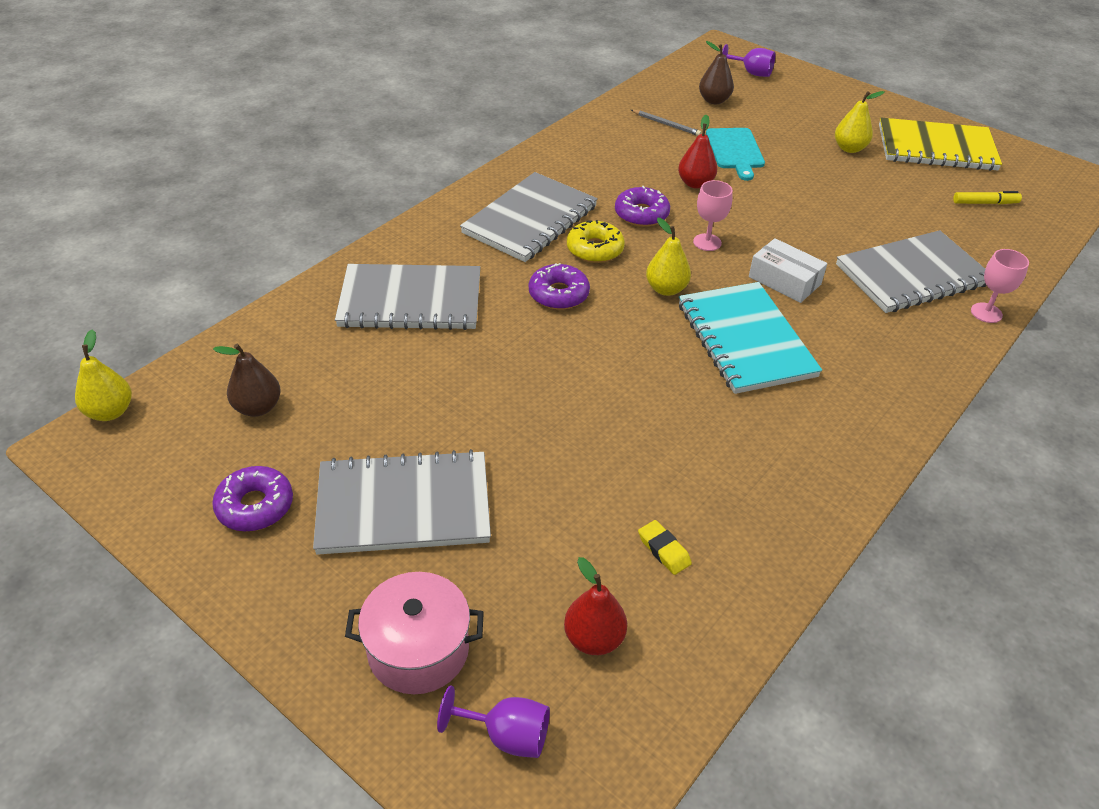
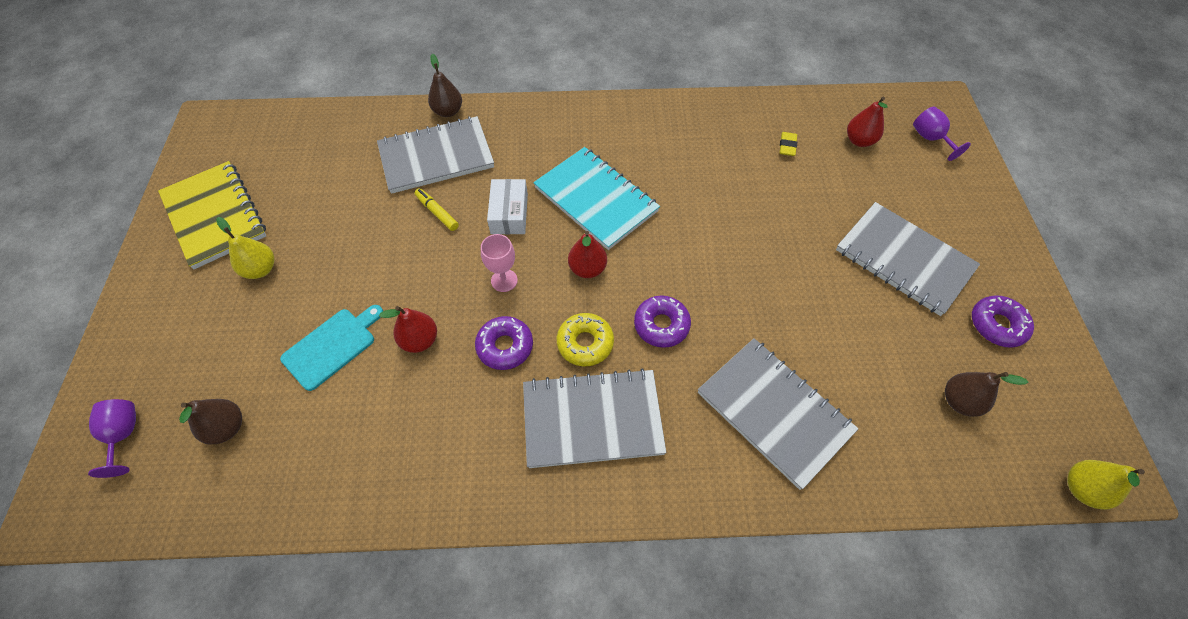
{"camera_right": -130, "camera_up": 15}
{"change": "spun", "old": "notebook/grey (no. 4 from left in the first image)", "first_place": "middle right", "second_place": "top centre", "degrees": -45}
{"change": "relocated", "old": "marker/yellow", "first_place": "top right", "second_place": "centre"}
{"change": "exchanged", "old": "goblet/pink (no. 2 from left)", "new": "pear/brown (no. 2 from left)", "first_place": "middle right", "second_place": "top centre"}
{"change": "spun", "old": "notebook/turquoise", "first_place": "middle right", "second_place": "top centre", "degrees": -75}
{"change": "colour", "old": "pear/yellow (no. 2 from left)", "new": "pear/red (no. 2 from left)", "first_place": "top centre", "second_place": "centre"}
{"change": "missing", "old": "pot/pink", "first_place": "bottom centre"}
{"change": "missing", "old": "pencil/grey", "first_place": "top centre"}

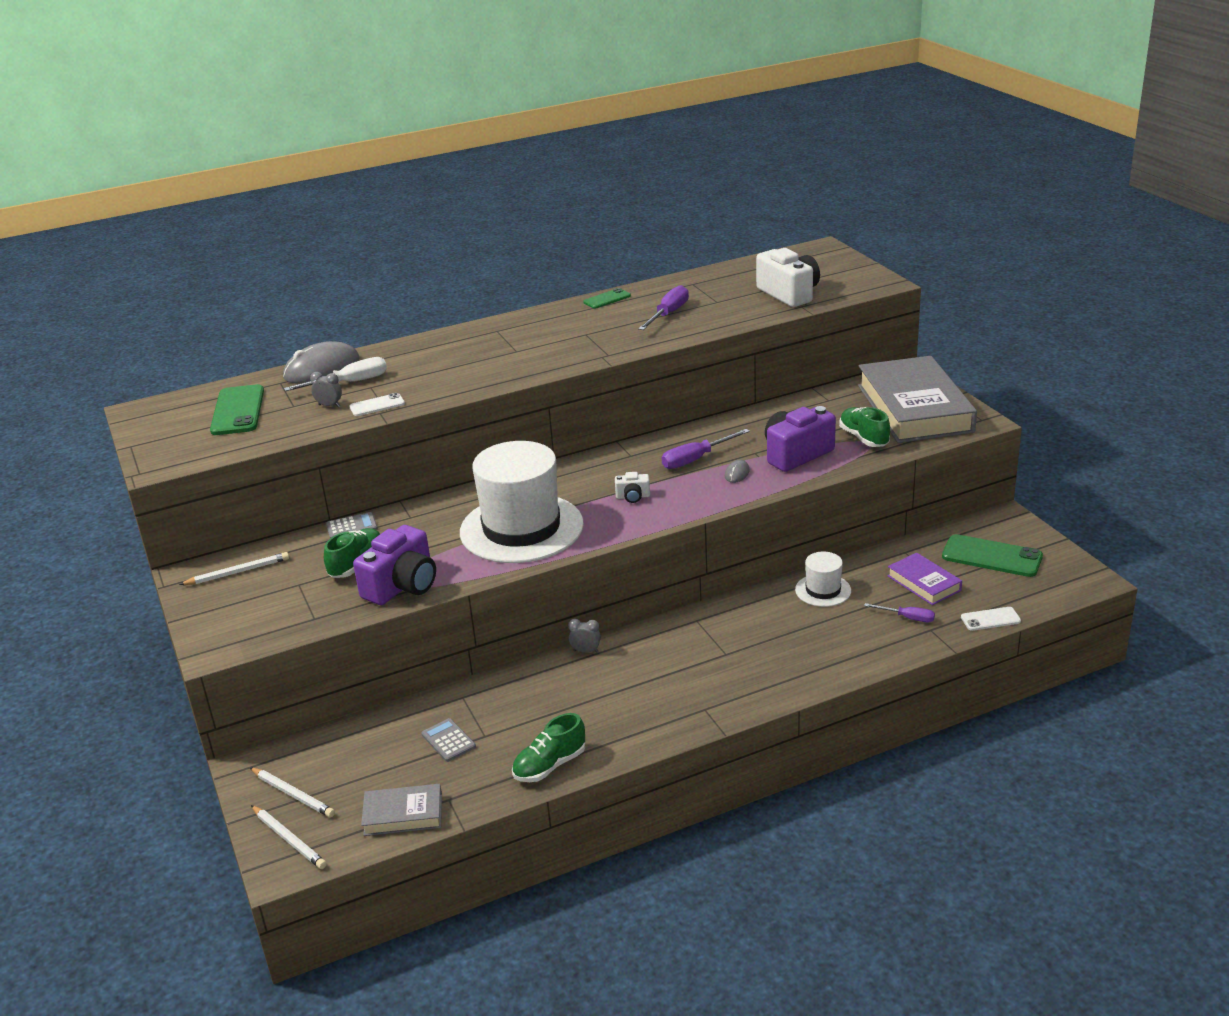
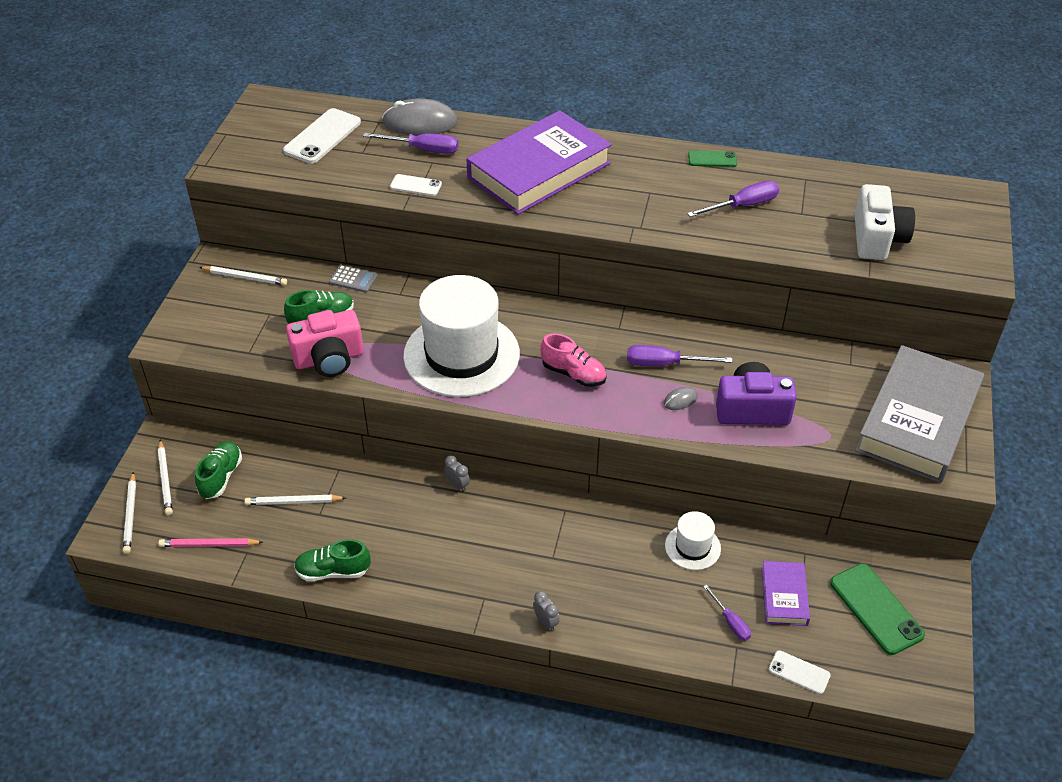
{"camera_right": 35, "camera_up": 15}
{"change": "exchanged", "old": "book/grey (no. 1 from left)", "new": "pencil/pink", "first_place": "bottom left", "second_place": "bottom left"}
{"change": "relocated", "old": "shoe/green (no. 3 from left in the first image)", "new": "shoe/green (no. 1 from left)", "first_place": "middle right", "second_place": "middle left"}
{"change": "exchanged", "old": "calculator/grey (no. 2 from left)", "new": "pencil/white (no. 4 from left)", "first_place": "bottom centre", "second_place": "middle left"}
{"change": "colour", "old": "phone/green (no. 1 from left)", "new": "phone/white (no. 1 from left)", "first_place": "middle left", "second_place": "top left"}
{"change": "colour", "old": "camera/purple (no. 1 from left)", "new": "camera/pink", "first_place": "middle left", "second_place": "middle left"}
{"change": "colour", "old": "screwdriver/white", "new": "screwdriver/purple (no. 1 from left)", "first_place": "middle left", "second_place": "top centre"}
{"change": "appeared", "new": "book/purple (no. 1 from left)", "second_place": "top centre"}
{"change": "relocated", "old": "clock/grey (no. 1 from left in the first image)", "new": "clock/grey (no. 2 from left)", "first_place": "middle left", "second_place": "bottom centre"}
{"change": "exchanged", "old": "camera/white (no. 1 from left)", "new": "shoe/pink", "first_place": "centre", "second_place": "centre"}

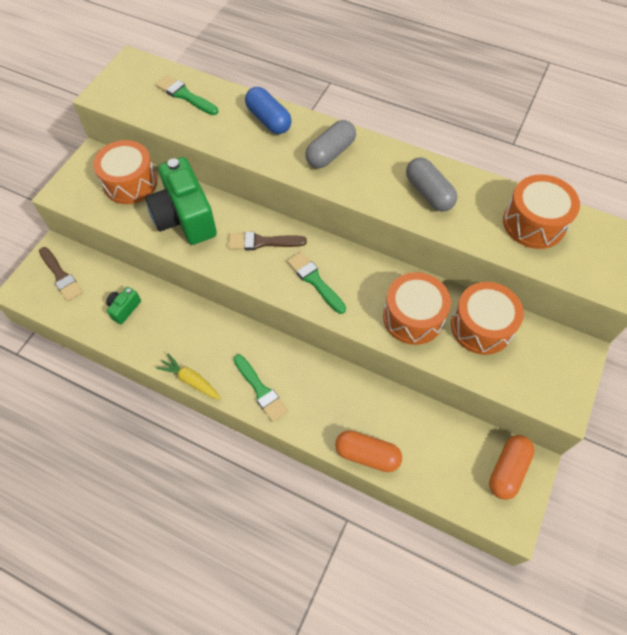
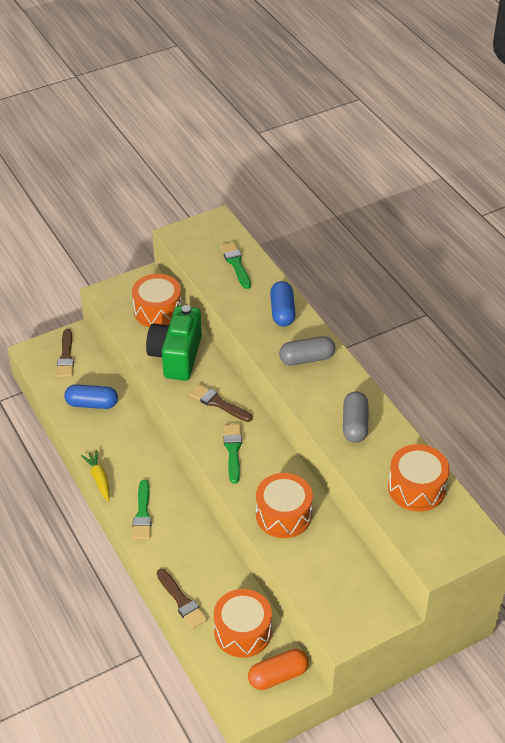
{"camera_right": 35, "camera_up": -15}
{"change": "exchanged", "old": "camera/green (no. 1 from left)", "new": "capsule/blue (no. 1 from left)", "first_place": "middle left", "second_place": "middle left"}
{"change": "exchanged", "old": "capsule/orange (no. 1 from left)", "new": "brush/brown (no. 2 from left)", "first_place": "bottom centre", "second_place": "bottom centre"}
{"change": "relocated", "old": "drum/orange (no. 3 from left in the first image)", "new": "drum/orange (no. 2 from left)", "first_place": "middle right", "second_place": "bottom centre"}

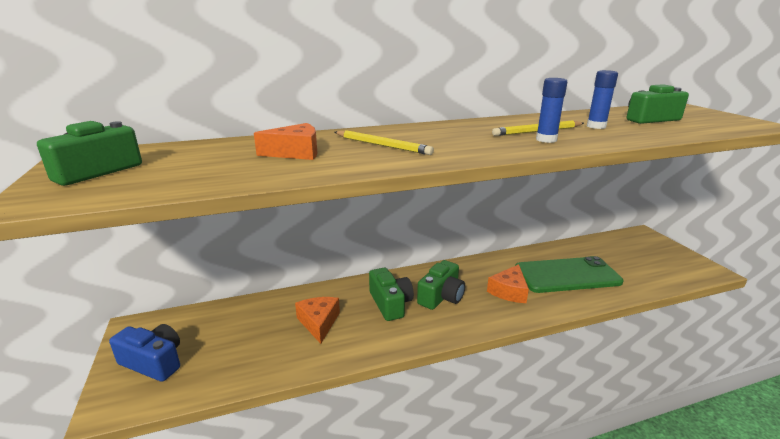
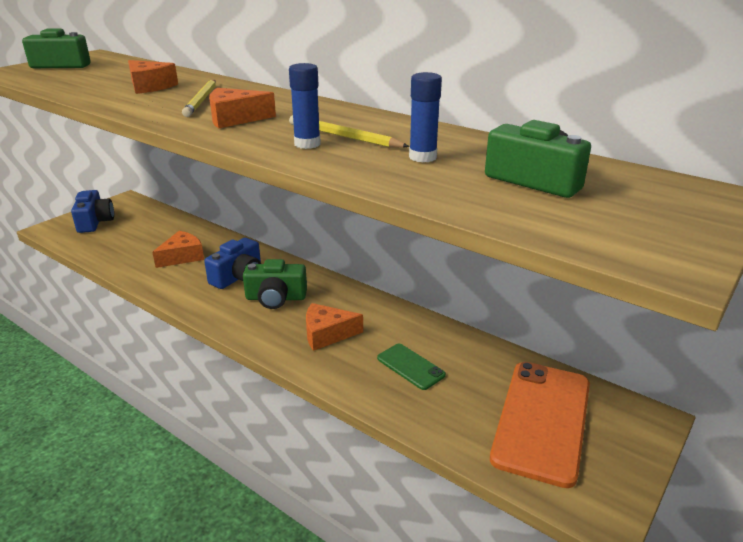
{"camera_right": 55, "camera_up": 5}
{"change": "colour", "old": "camera/green (no. 2 from left)", "new": "camera/blue (no. 2 from left)", "first_place": "bottom centre", "second_place": "middle left"}
{"change": "appeared", "new": "cheese/orange (no. 3 from left)", "second_place": "top left"}
{"change": "size", "old": "phone/green", "first_place": "middle right", "second_place": "bottom centre", "factor": 0.48}
{"change": "appeared", "new": "phone/orange", "second_place": "bottom right"}

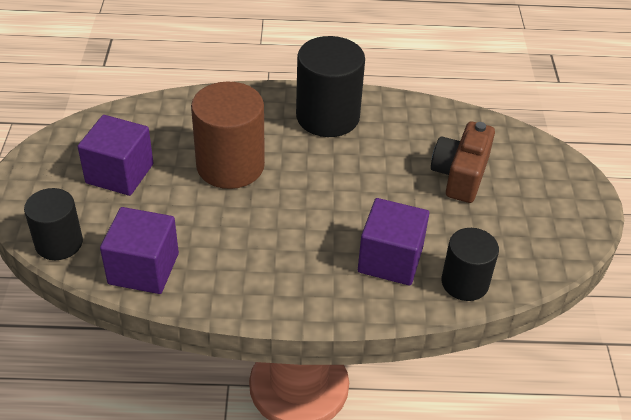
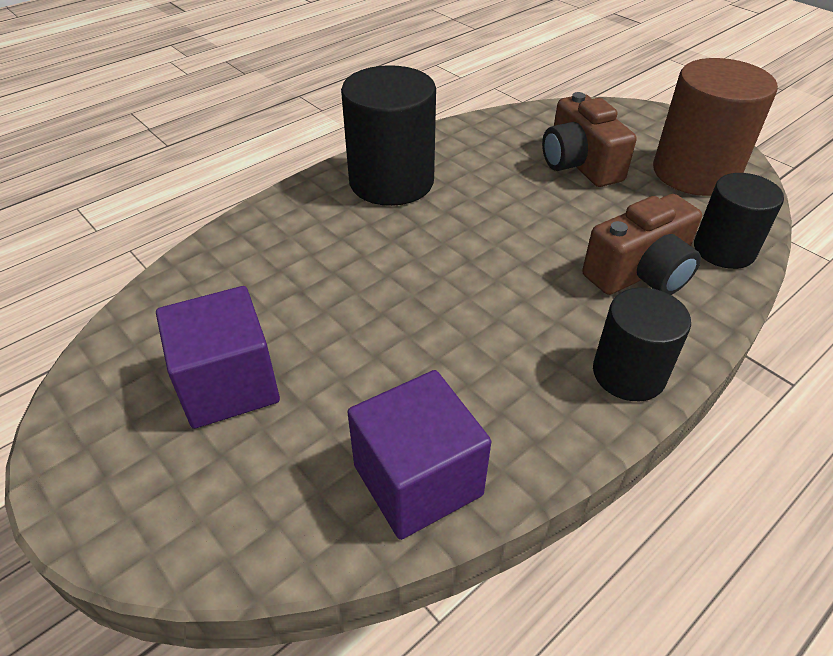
{"camera_right": -40, "camera_up": 0}
{"change": "exchanged", "old": "cube/purple (no. 3 from left)", "new": "camera/brown (no. 2 from left)", "first_place": "centre", "second_place": "middle right"}
{"change": "relocated", "old": "cylinder/black (no. 1 from left in the first image)", "new": "cylinder/black (no. 2 from left)", "first_place": "middle left", "second_place": "middle right"}
{"change": "relocated", "old": "cylinder/brown", "first_place": "top centre", "second_place": "top right"}

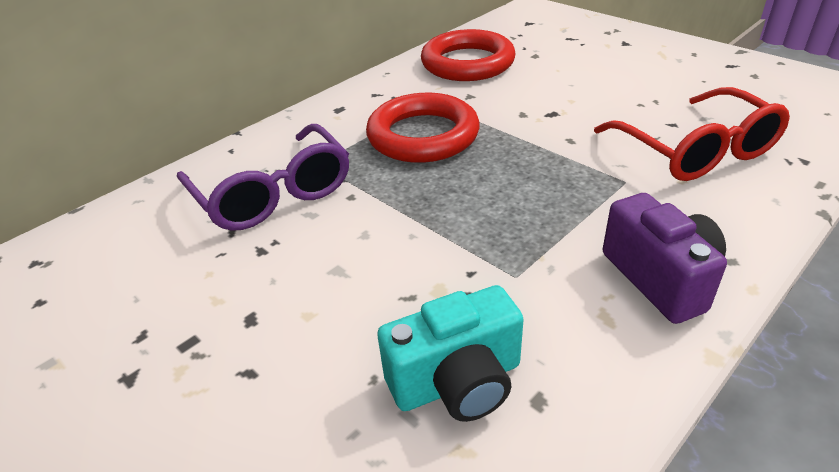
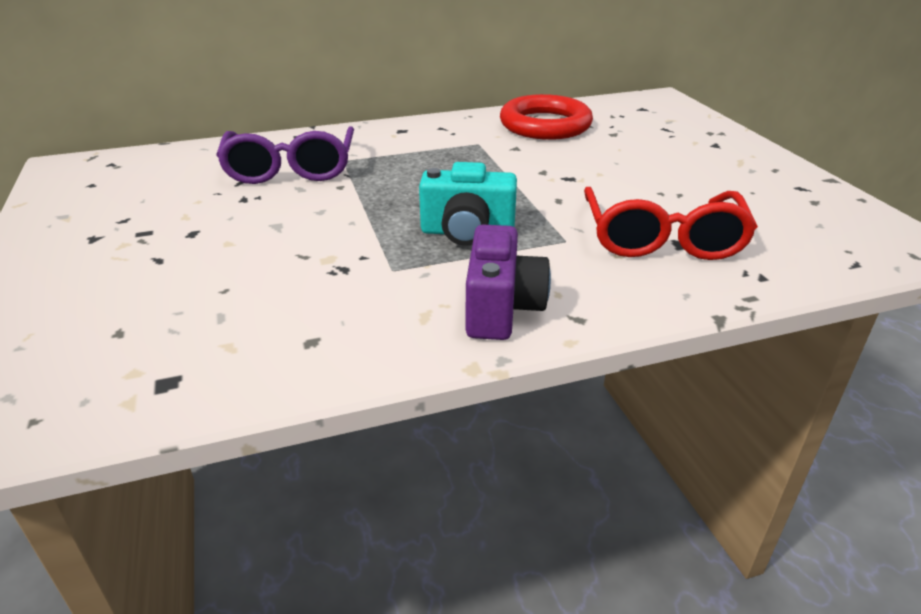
{"camera_right": 25, "camera_up": -5}
{"change": "relocated", "old": "camera/turquoise", "first_place": "bottom centre", "second_place": "top centre"}
{"change": "missing", "old": "ring/red (no. 1 from left)", "first_place": "top centre"}

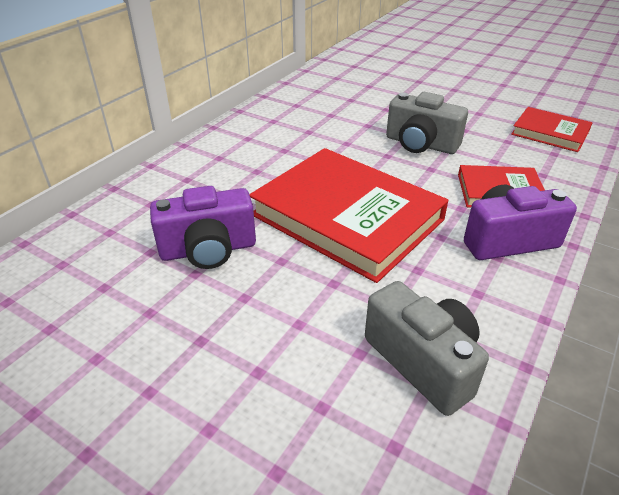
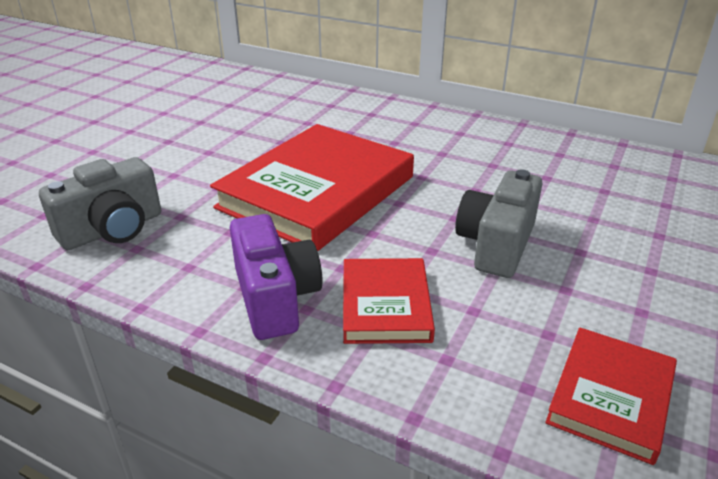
{"camera_right": 85, "camera_up": -5}
{"change": "missing", "old": "camera/purple (no. 1 from left)", "first_place": "middle left"}

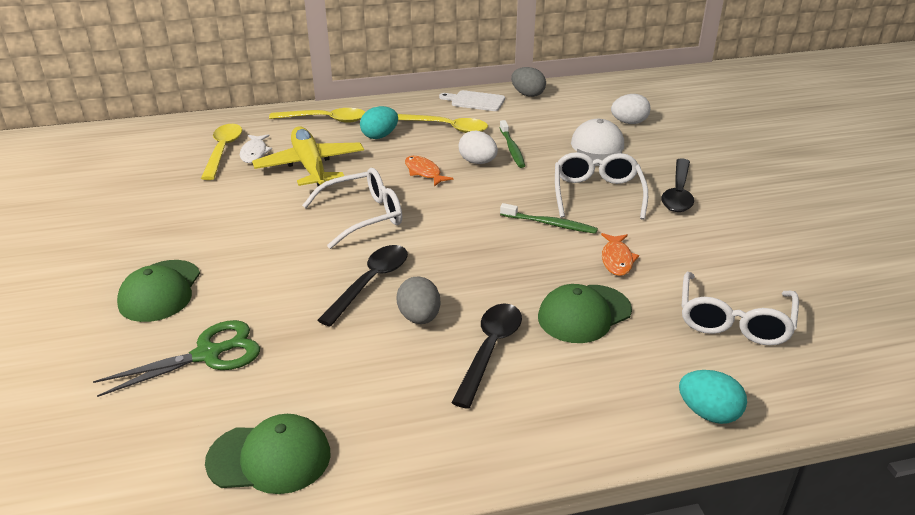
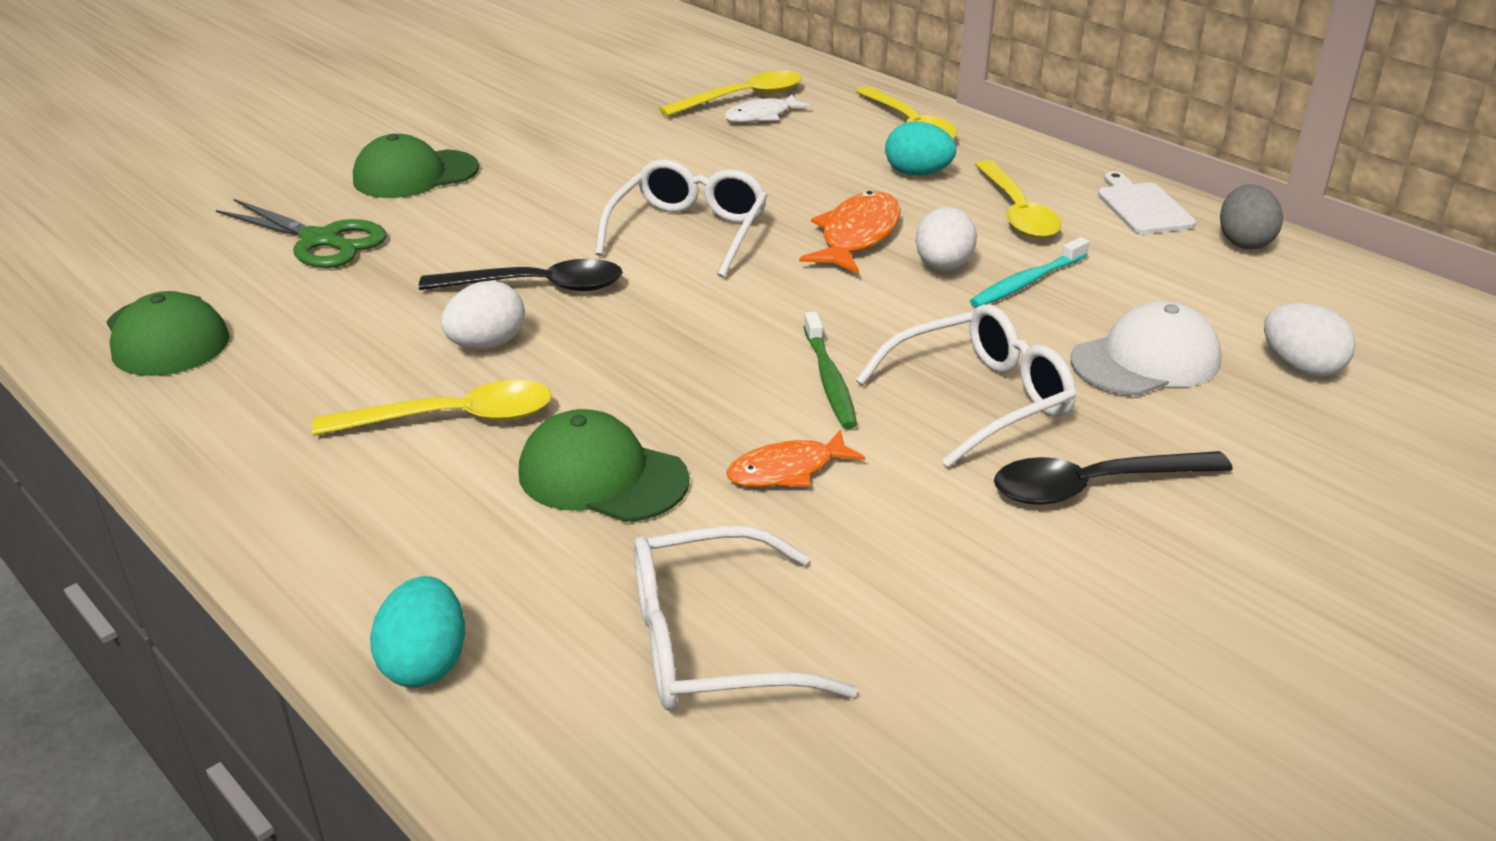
{"camera_right": 60, "camera_up": 0}
{"change": "colour", "old": "spoon/black (no. 2 from left)", "new": "spoon/yellow (no. 1 from left)", "first_place": "bottom centre", "second_place": "middle left"}
{"change": "colour", "old": "egg/grey (no. 1 from left)", "new": "egg/white (no. 1 from left)", "first_place": "centre", "second_place": "middle left"}
{"change": "spun", "old": "glasses/white (no. 1 from left)", "first_place": "centre", "second_place": "top centre", "degrees": -105}
{"change": "size", "old": "fish/orange (no. 1 from left in the first image)", "first_place": "top centre", "second_place": "top centre", "factor": 1.5}
{"change": "colour", "old": "toothbrush/green (no. 1 from left)", "new": "toothbrush/turquoise", "first_place": "top centre", "second_place": "top right"}
{"change": "missing", "old": "plane/yellow", "first_place": "top centre"}

